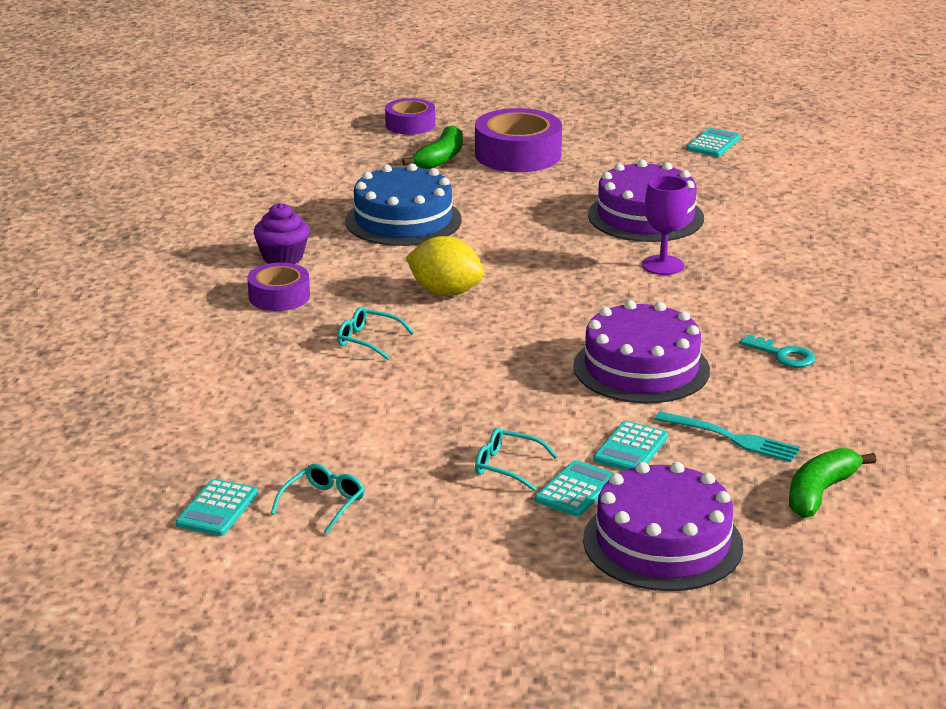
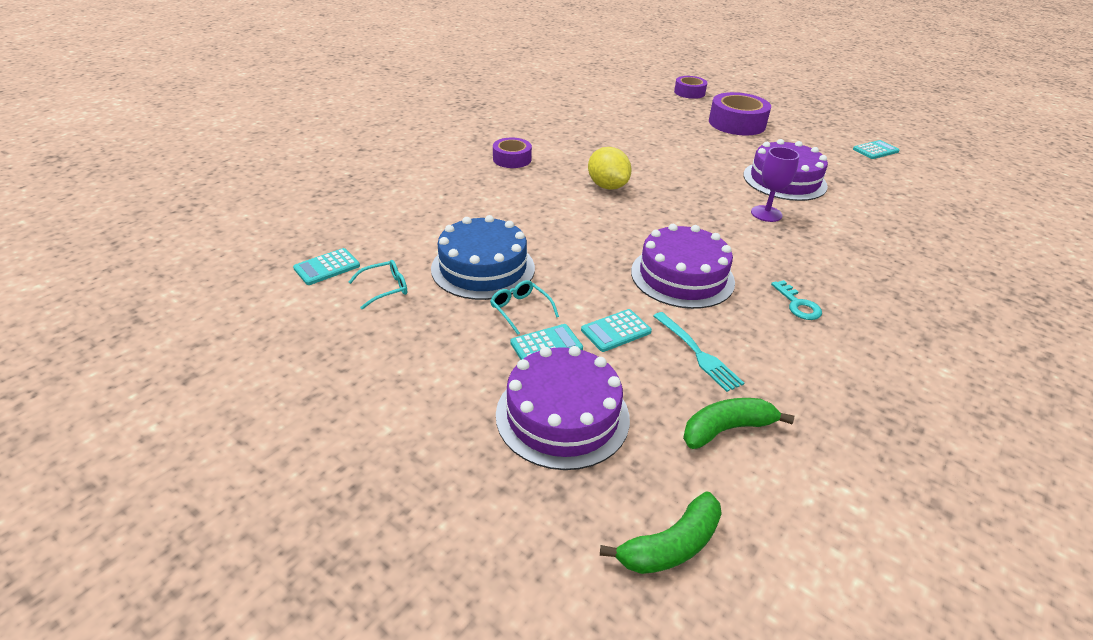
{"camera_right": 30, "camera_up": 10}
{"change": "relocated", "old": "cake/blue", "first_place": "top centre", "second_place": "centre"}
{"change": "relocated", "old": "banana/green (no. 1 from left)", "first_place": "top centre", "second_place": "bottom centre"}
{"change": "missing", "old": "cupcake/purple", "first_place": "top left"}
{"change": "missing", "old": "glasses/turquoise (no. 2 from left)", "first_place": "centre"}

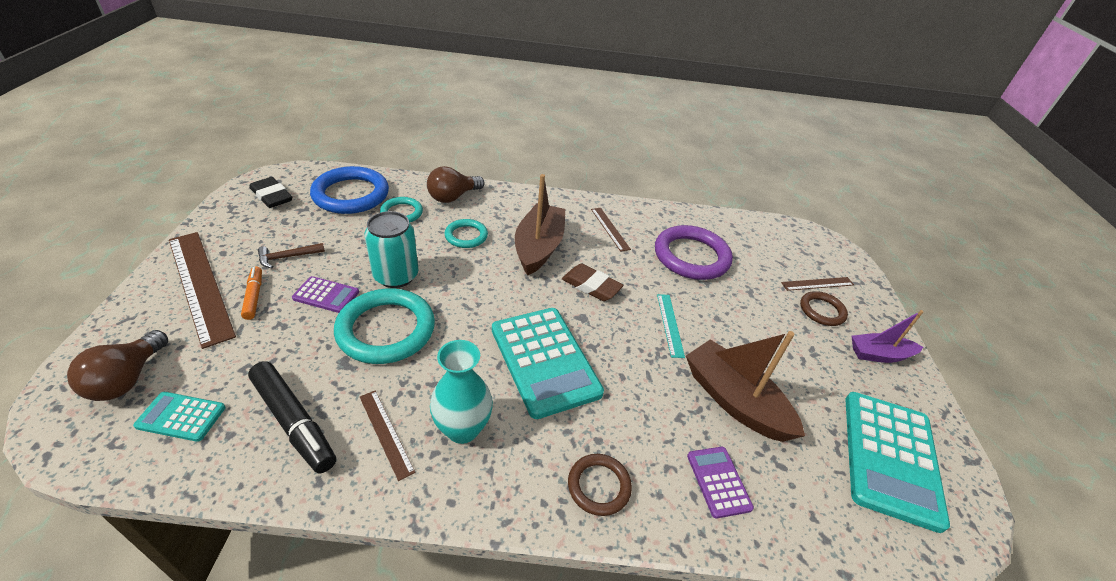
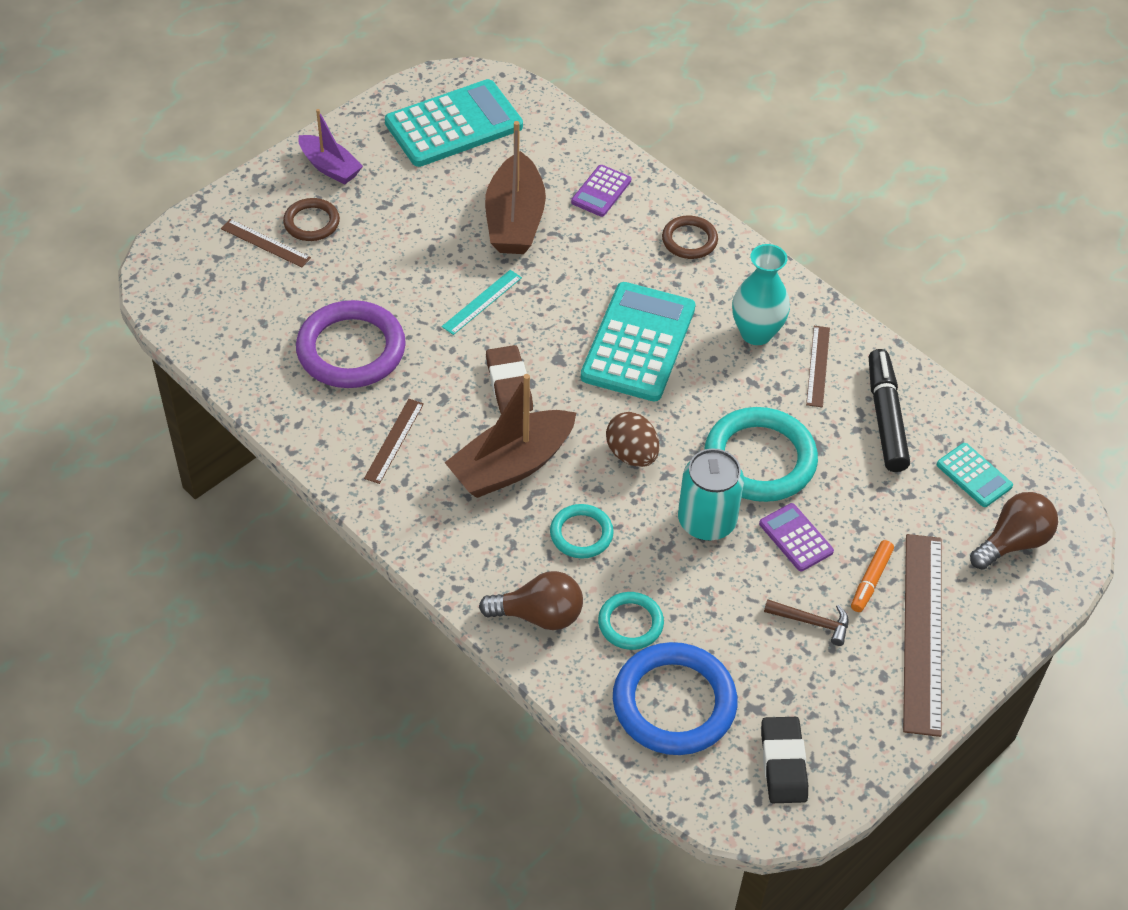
{"camera_right": -135, "camera_up": 10}
{"change": "appeared", "new": "egg/brown", "second_place": "centre"}

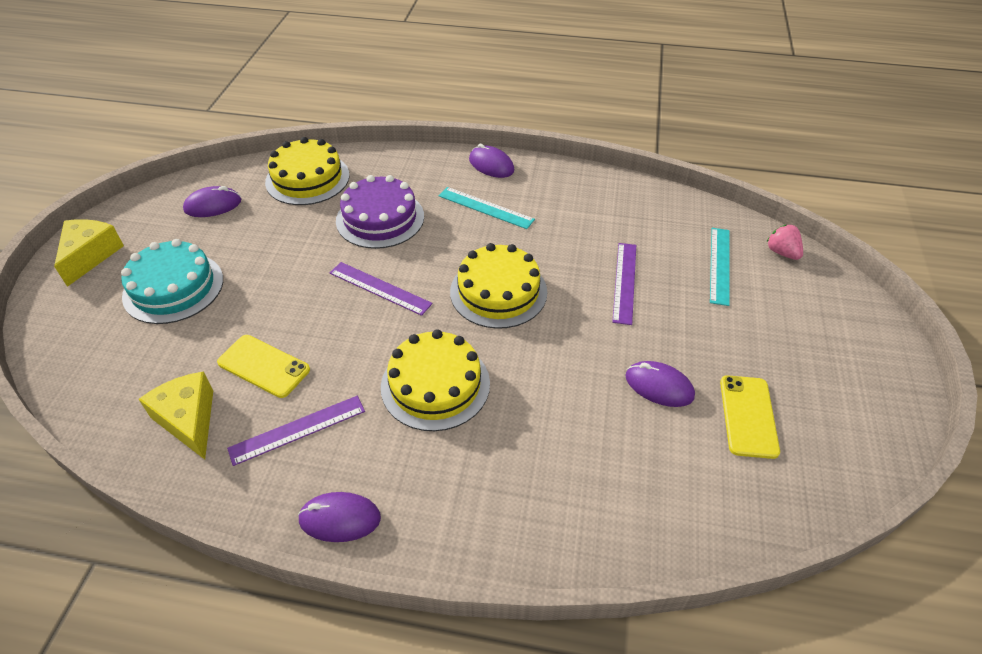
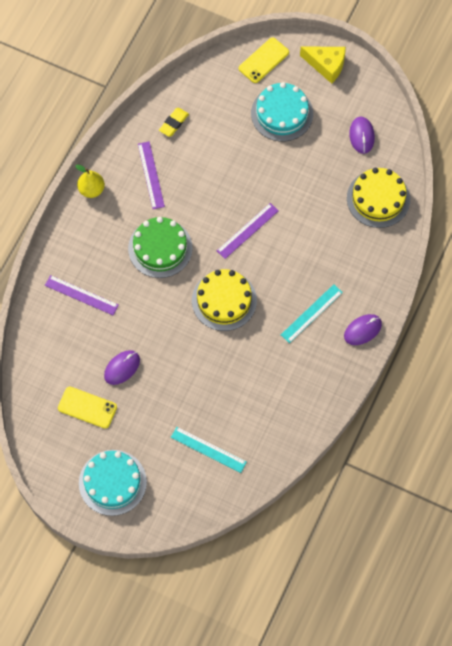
{"camera_right": 105, "camera_up": 20}
{"change": "relocated", "old": "ruler/purple (no. 3 from left in the first image)", "new": "ruler/purple (no. 1 from left)", "first_place": "centre", "second_place": "middle left"}
{"change": "exchanged", "old": "mouse/purple (no. 2 from left)", "new": "pear/yellow", "first_place": "bottom centre", "second_place": "top left"}
{"change": "appeared", "new": "cake/turquoise (no. 1 from left)", "second_place": "bottom left"}
{"change": "colour", "old": "cake/yellow (no. 2 from left)", "new": "cake/green", "first_place": "centre", "second_place": "centre"}
{"change": "exchanged", "old": "cheese/yellow (no. 2 from left)", "new": "eraser/yellow", "first_place": "middle left", "second_place": "top centre"}
{"change": "relocated", "old": "phone/yellow (no. 1 from left in the first image)", "new": "phone/yellow (no. 2 from left)", "first_place": "middle left", "second_place": "top centre"}
{"change": "missing", "old": "cake/purple", "first_place": "top centre"}
{"change": "missing", "old": "strawberry/pink", "first_place": "middle right"}

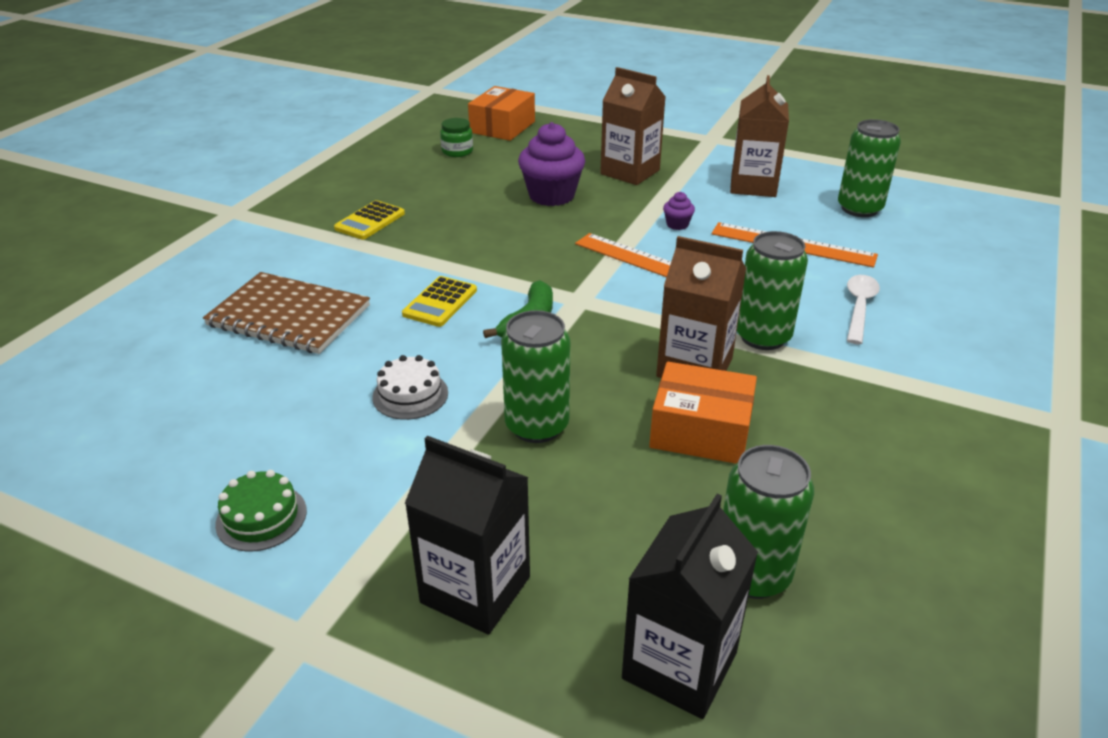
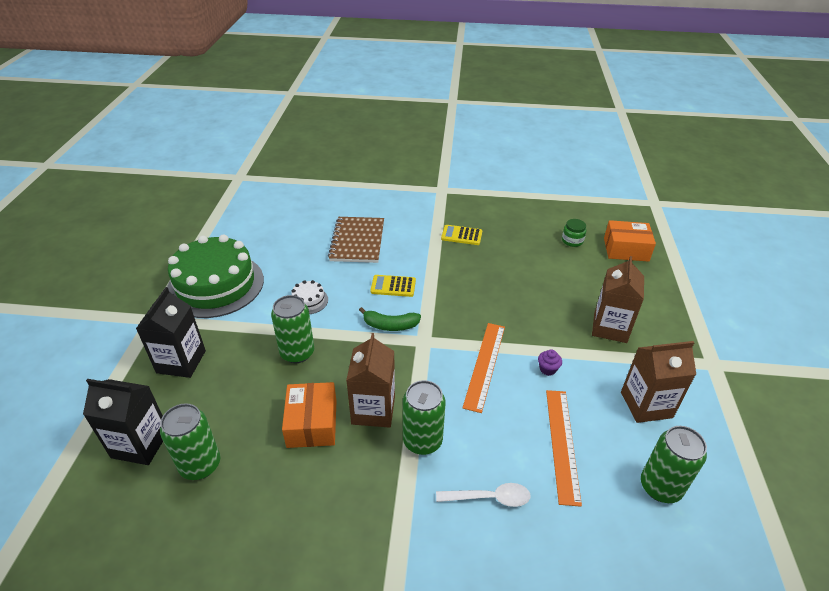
{"camera_right": 70, "camera_up": 5}
{"change": "size", "old": "cake/green", "first_place": "bottom left", "second_place": "middle left", "factor": 2.5}
{"change": "missing", "old": "cupcake/purple (no. 1 from left)", "first_place": "top centre"}

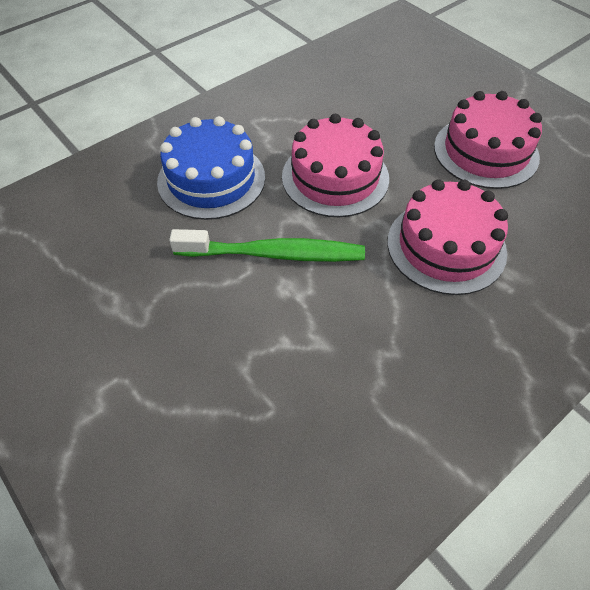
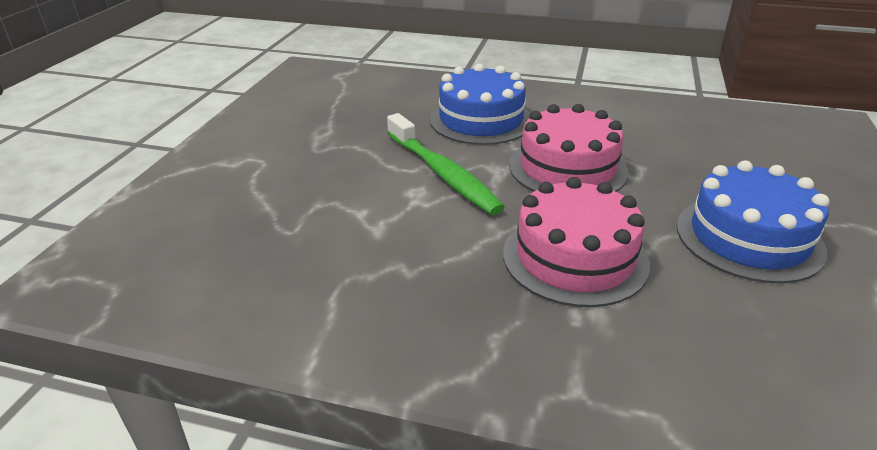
{"camera_right": 55, "camera_up": -20}
{"change": "colour", "old": "cake/pink (no. 3 from left)", "new": "cake/blue (no. 2 from left)", "first_place": "top right", "second_place": "middle right"}

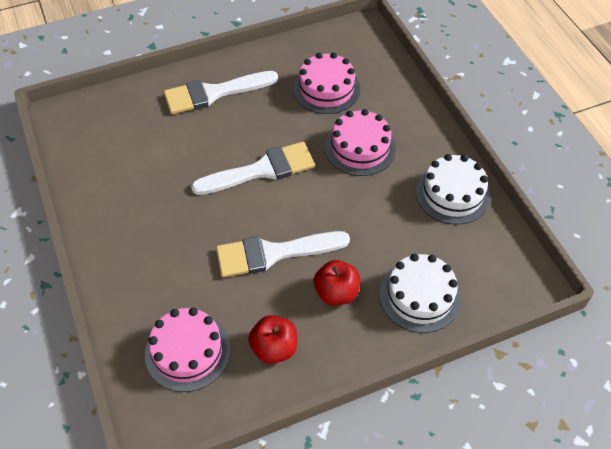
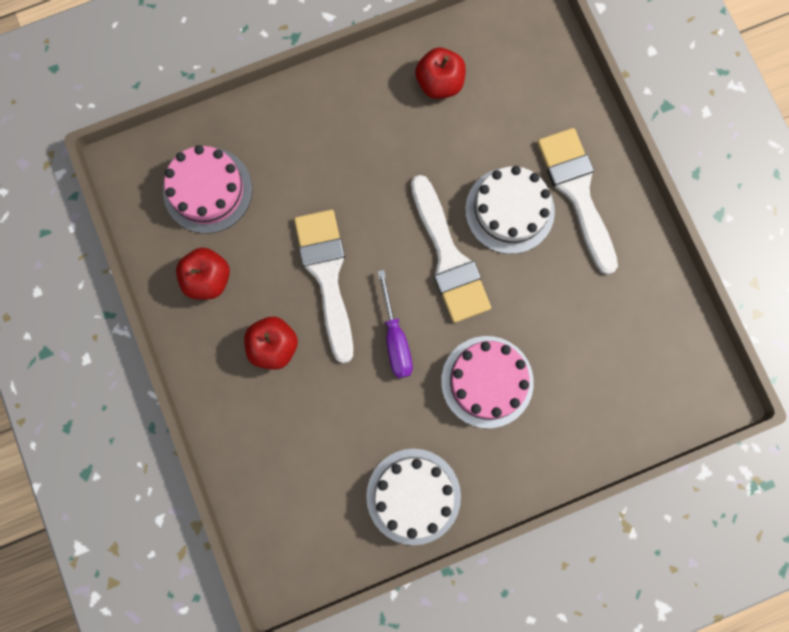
{"camera_right": 90, "camera_up": 25}
{"change": "appeared", "new": "screwdriver/purple", "second_place": "centre"}
{"change": "appeared", "new": "apple/red (no. 3 from left)", "second_place": "top centre"}
{"change": "relocated", "old": "cake/white (no. 1 from left in the first image)", "new": "cake/white (no. 2 from left)", "first_place": "middle right", "second_place": "top centre"}
{"change": "missing", "old": "cake/pink (no. 2 from left)", "first_place": "top centre"}

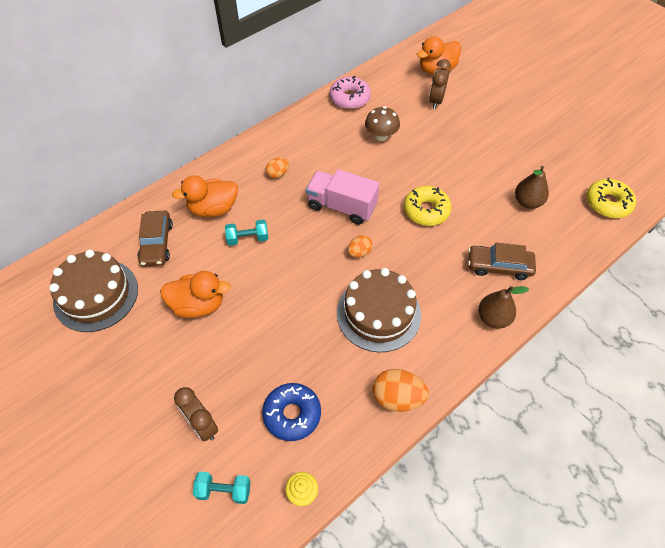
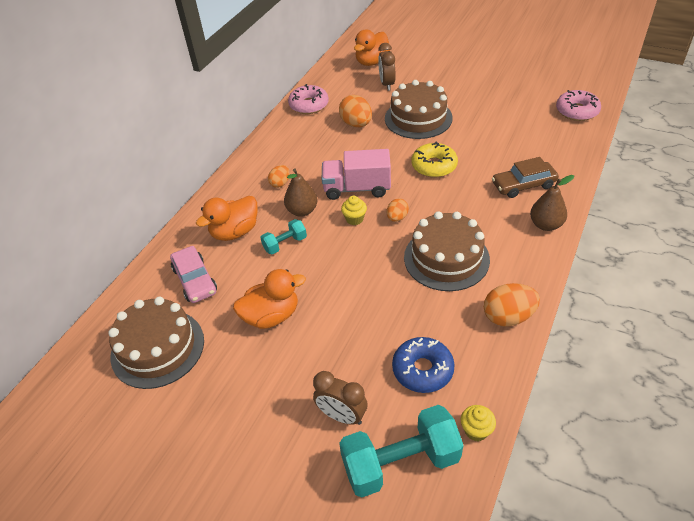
{"camera_right": -20, "camera_up": -10}
{"change": "colour", "old": "car/brown (no. 1 from left)", "new": "car/pink", "first_place": "middle left", "second_place": "middle left"}
{"change": "relocated", "old": "pear/brown (no. 2 from left in the first image)", "new": "pear/brown (no. 1 from left)", "first_place": "middle right", "second_place": "centre"}
{"change": "exchanged", "old": "mushroom/brown", "new": "egg/orange (no. 2 from left)", "first_place": "top centre", "second_place": "top centre"}
{"change": "size", "old": "dumbbell/turquoise (no. 1 from left in the first image)", "first_place": "bottom centre", "second_place": "bottom centre", "factor": 1.94}
{"change": "appeared", "new": "cupcake/yellow (no. 1 from left)", "second_place": "centre"}
{"change": "appeared", "new": "cake/brown (no. 2 from left)", "second_place": "top centre"}
{"change": "colour", "old": "donut/yellow (no. 2 from left)", "new": "donut/pink (no. 2 from left)", "first_place": "middle right", "second_place": "top right"}

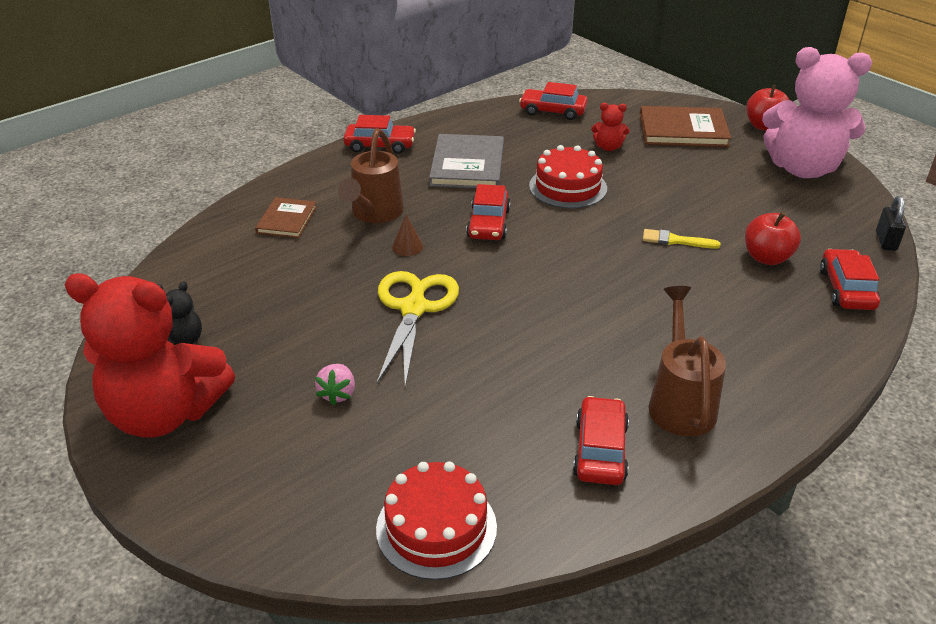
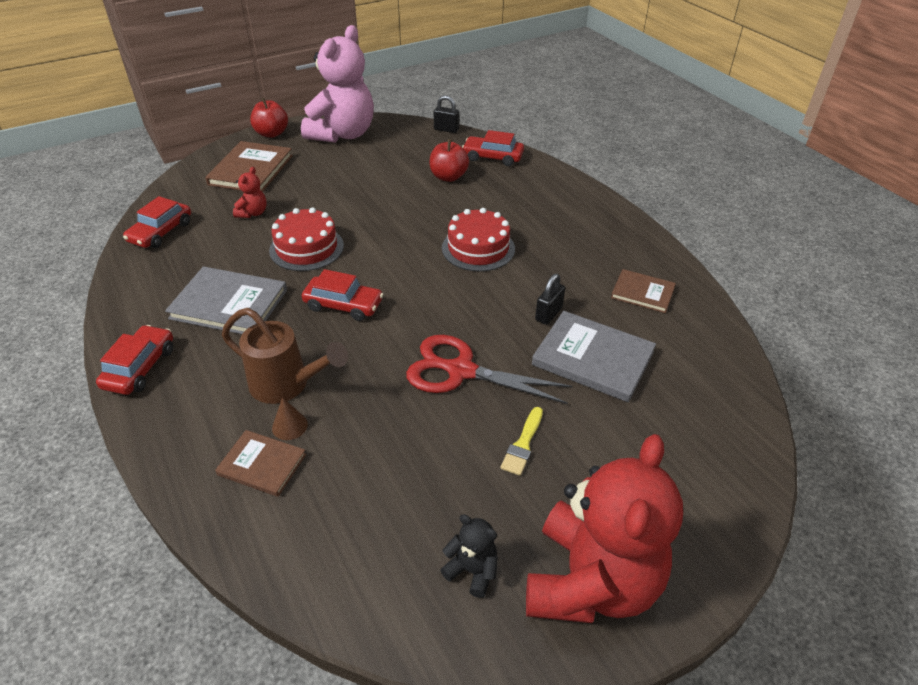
{"camera_right": -80, "camera_up": 5}
{"change": "relocated", "old": "cone/brown", "first_place": "centre", "second_place": "middle left"}
{"change": "colour", "old": "scissors/yellow", "new": "scissors/red", "first_place": "centre", "second_place": "centre"}
{"change": "relocated", "old": "cake/red (no. 1 from left in the first image)", "new": "cake/red (no. 2 from left)", "first_place": "bottom centre", "second_place": "centre"}
{"change": "relocated", "old": "brush/yellow", "first_place": "middle right", "second_place": "centre"}
{"change": "appeared", "new": "book/grey (no. 2 from left)", "second_place": "centre"}
{"change": "appeared", "new": "padlock/black (no. 2 from left)", "second_place": "centre"}
{"change": "exchanged", "old": "car/red (no. 4 from left)", "new": "book/brown (no. 3 from left)", "first_place": "bottom centre", "second_place": "middle right"}
{"change": "missing", "old": "strawberry/pink", "first_place": "centre"}
{"change": "missing", "old": "watering can/brown (no. 2 from left)", "first_place": "middle right"}

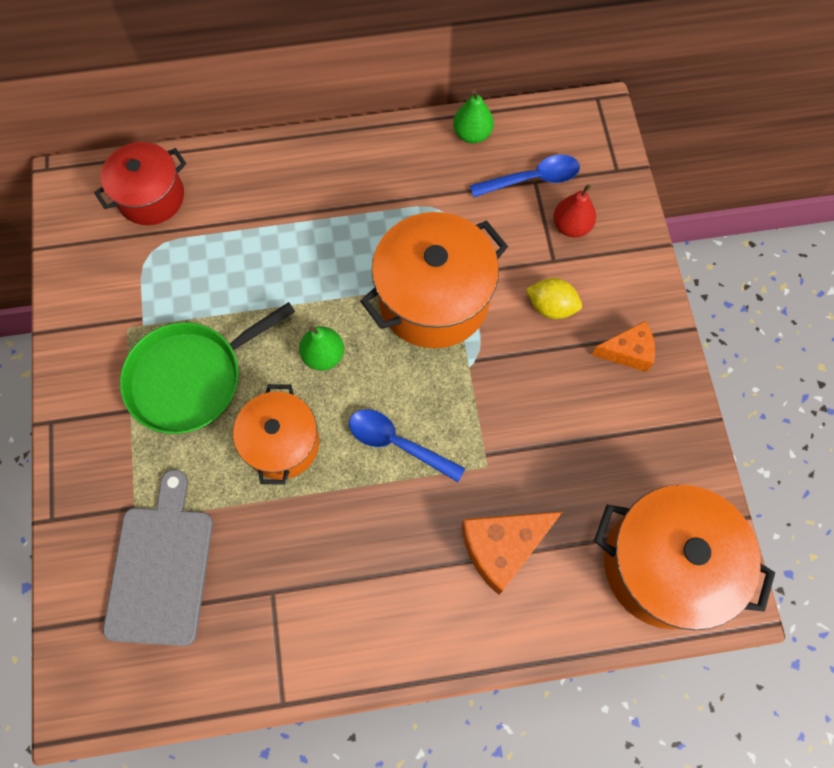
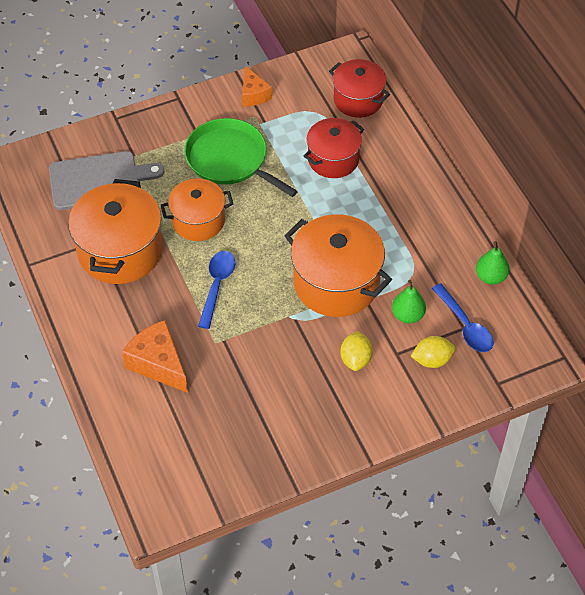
{"camera_right": 75, "camera_up": -15}
{"change": "relocated", "old": "pot/orange (no. 3 from left in the first image)", "new": "pot/orange (no. 1 from left)", "first_place": "bottom right", "second_place": "middle left"}
{"change": "relocated", "old": "cheese/orange (no. 2 from left)", "first_place": "middle right", "second_place": "top centre"}
{"change": "appeared", "new": "pot/red (no. 1 from left)", "second_place": "top centre"}
{"change": "relocated", "old": "pear/green (no. 1 from left)", "first_place": "centre", "second_place": "middle right"}
{"change": "exchanged", "old": "pear/red", "new": "lemon/yellow (no. 2 from left)", "first_place": "top right", "second_place": "middle right"}

